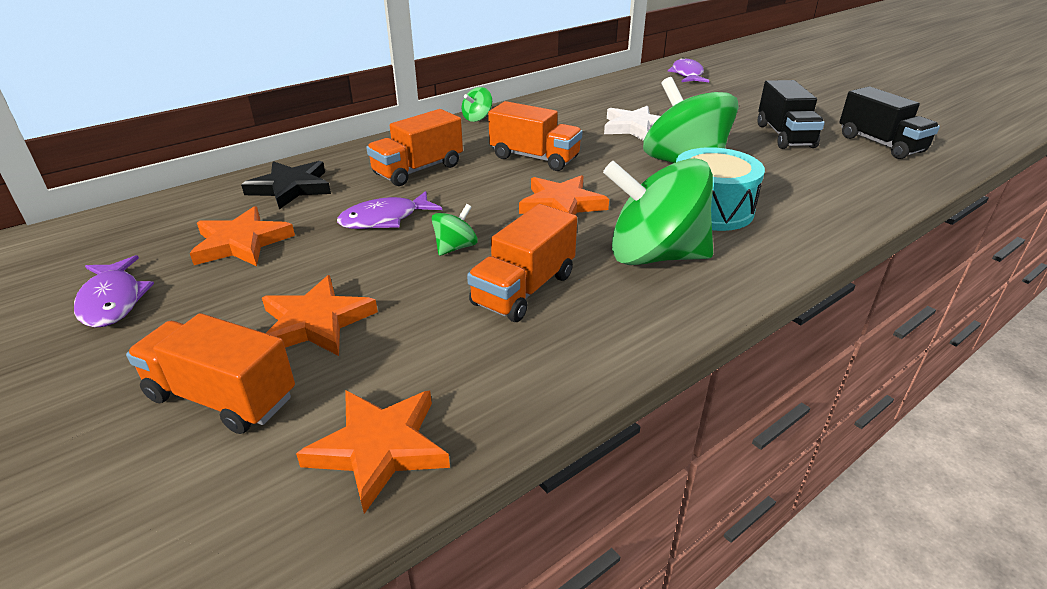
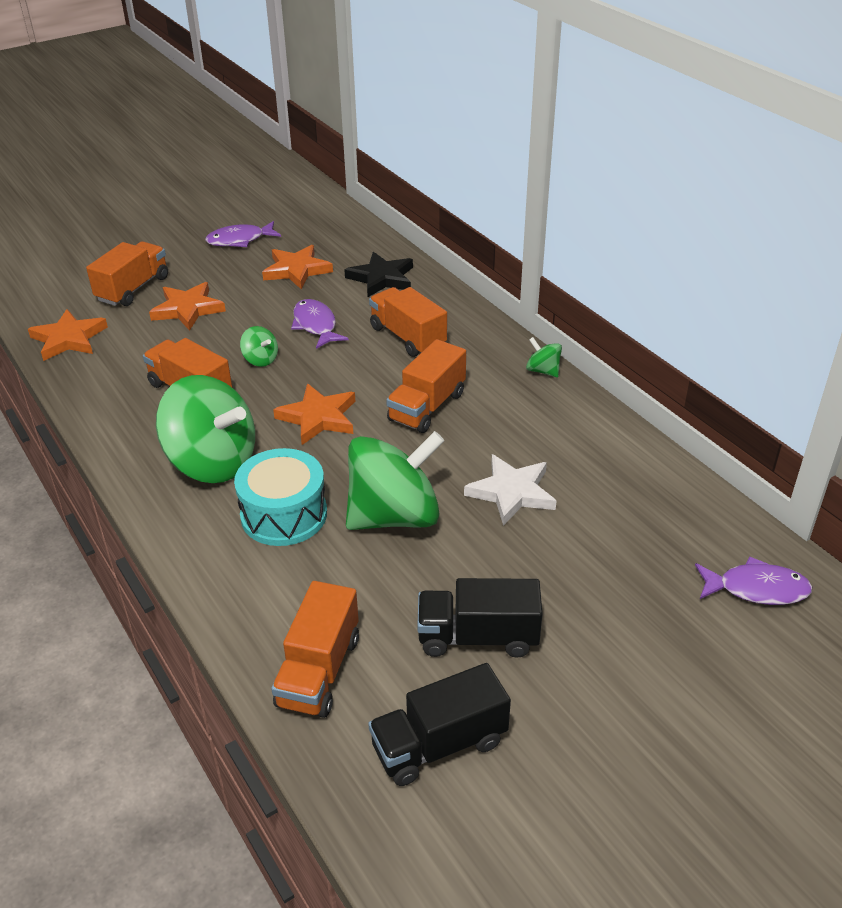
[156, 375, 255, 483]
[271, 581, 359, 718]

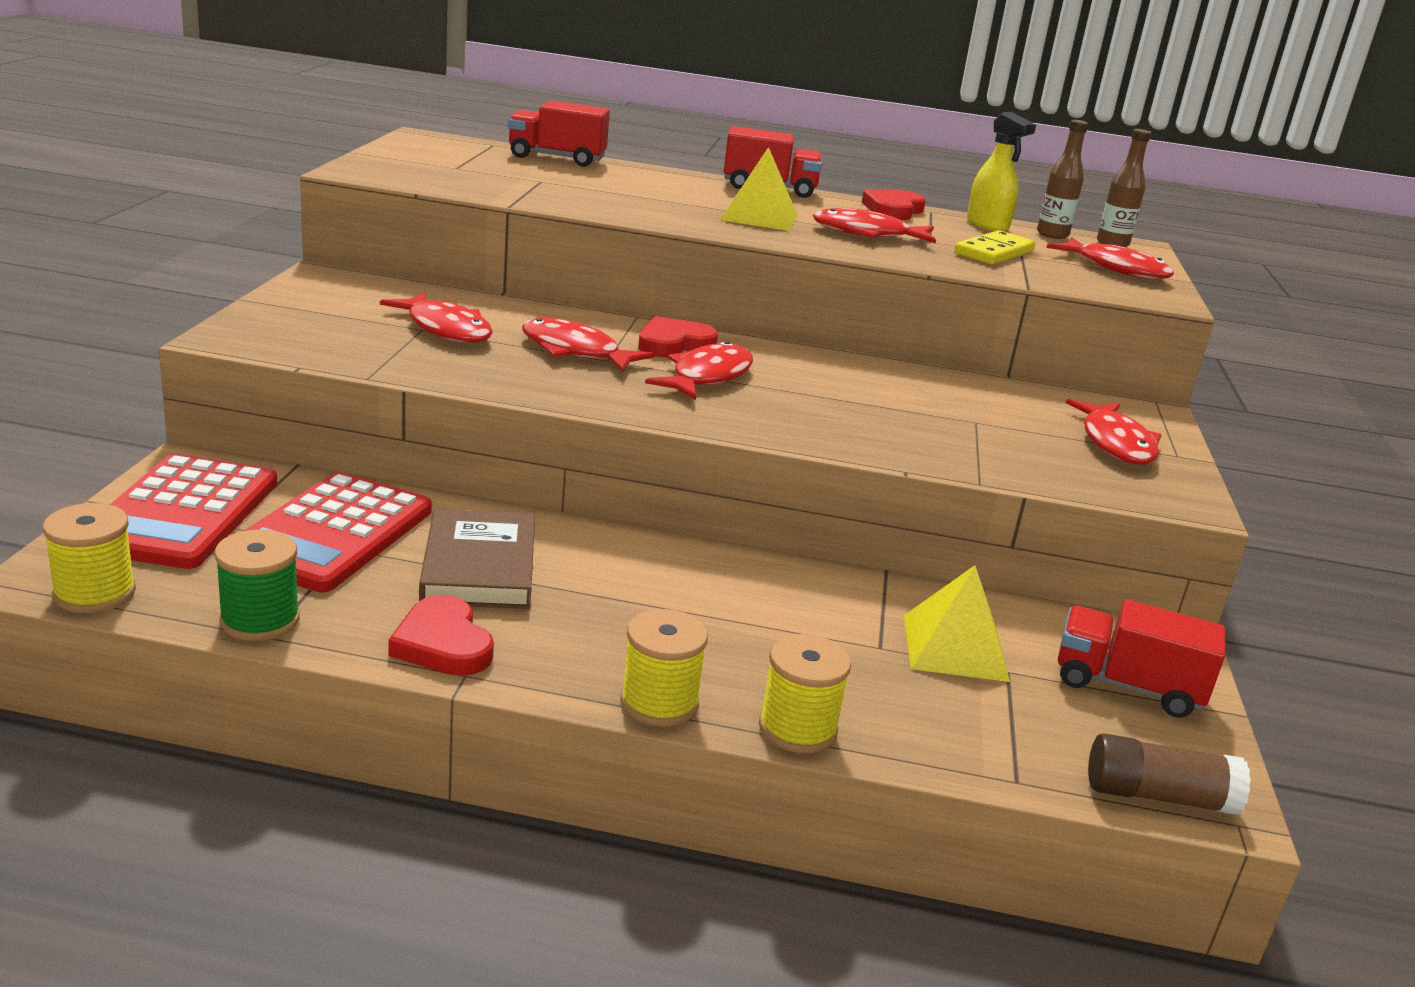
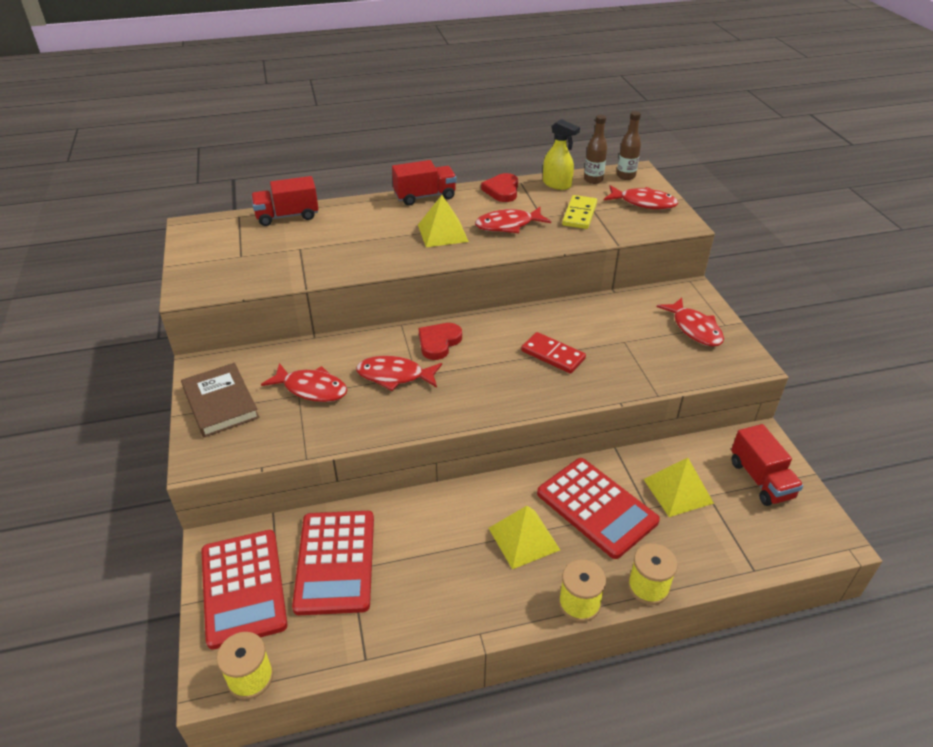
[181, 363, 259, 437]
[489, 506, 560, 569]
[521, 332, 586, 374]
[537, 458, 660, 559]
[731, 424, 803, 506]
[215, 529, 300, 641] (first image)
[388, 595, 494, 676] (first image)
[645, 341, 753, 400] (first image)
[1088, 733, 1251, 815] (first image)

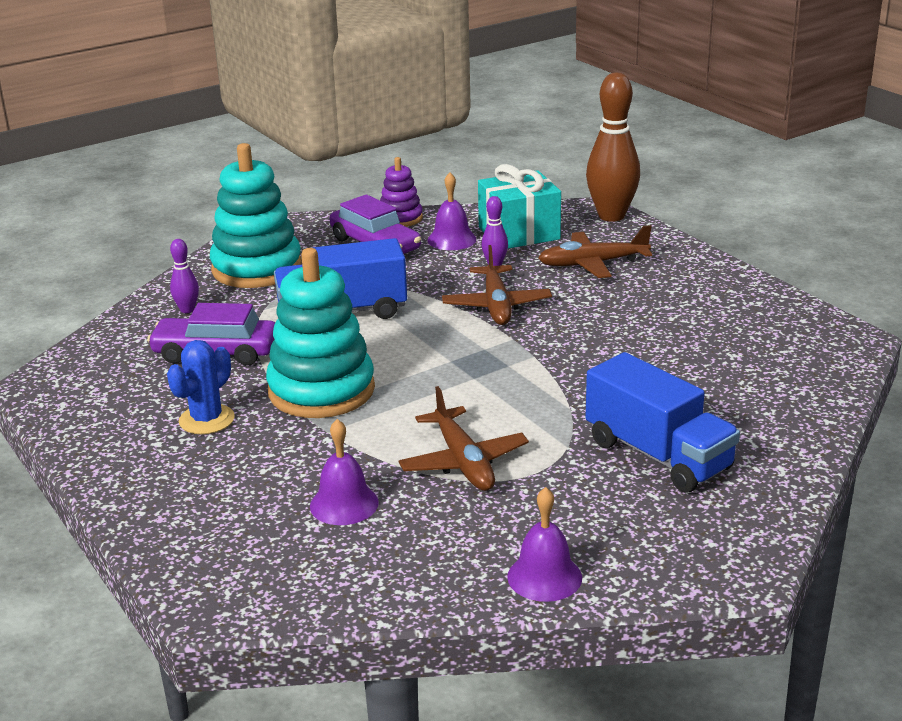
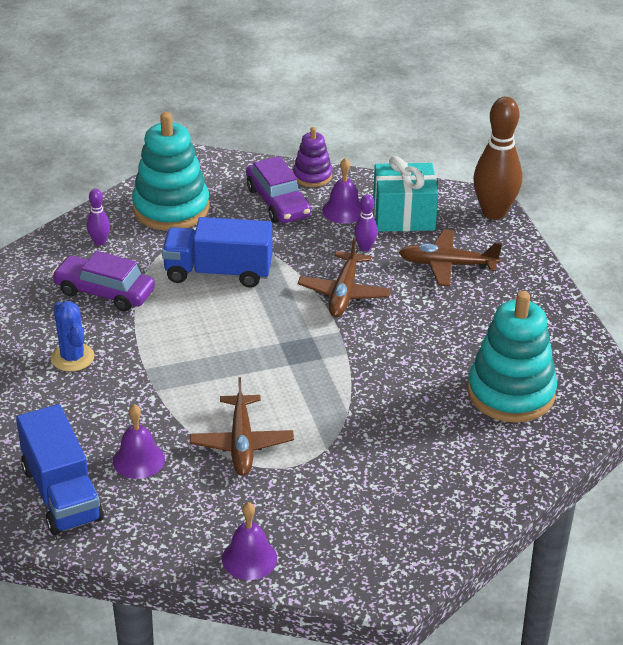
[16, 404, 104, 535]
[51, 301, 94, 372]
[467, 291, 557, 423]

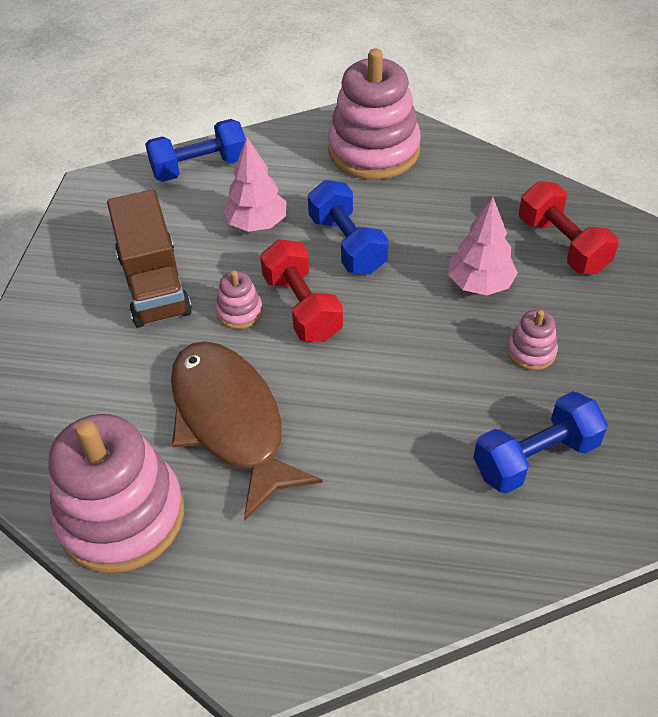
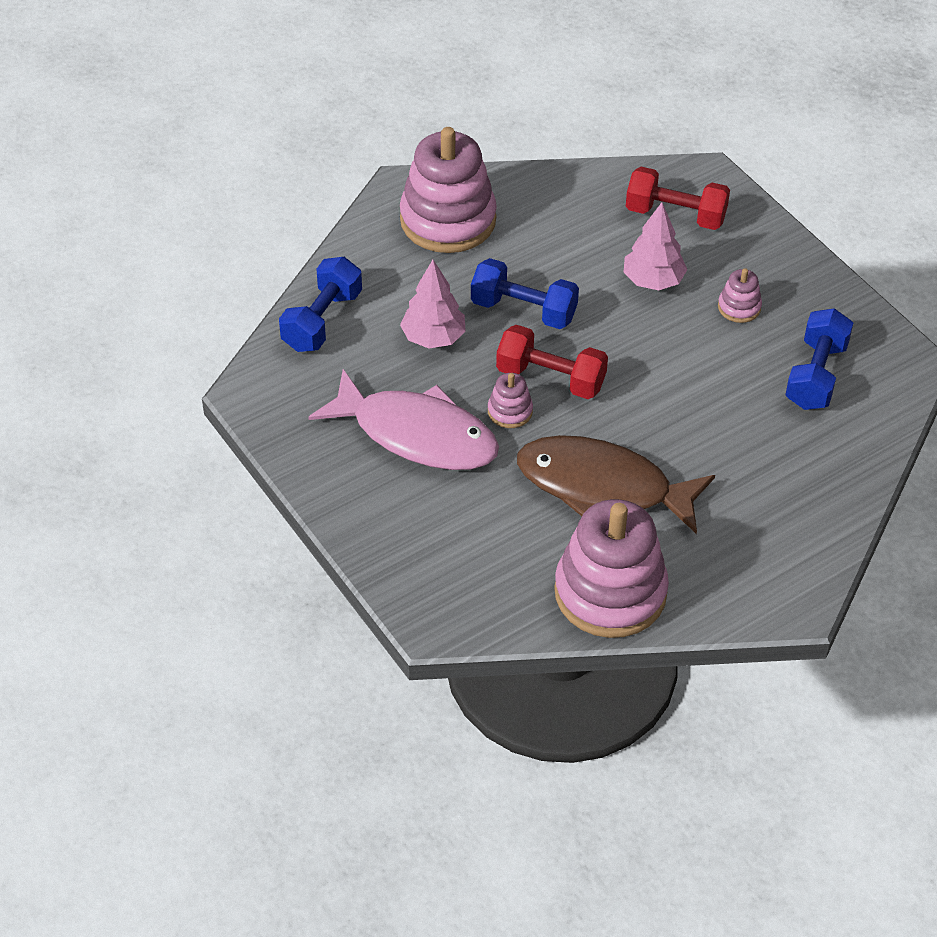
[308, 369, 499, 470]

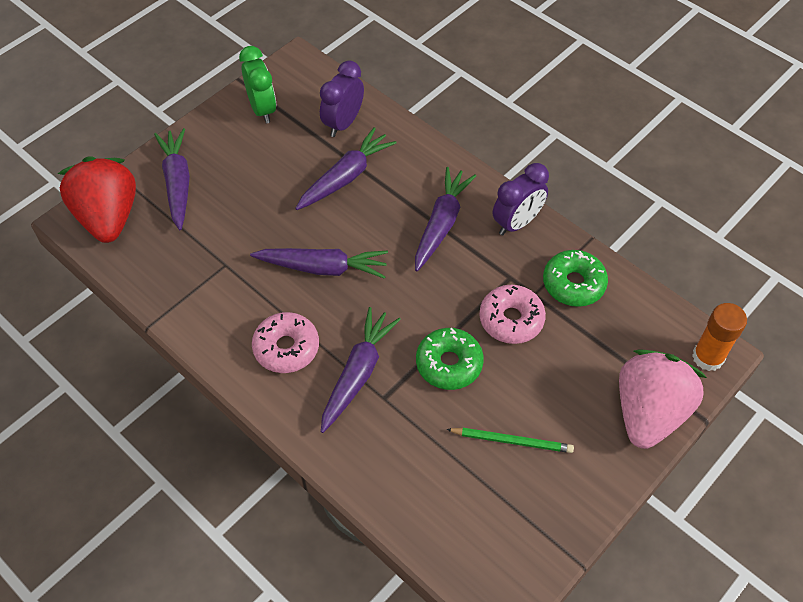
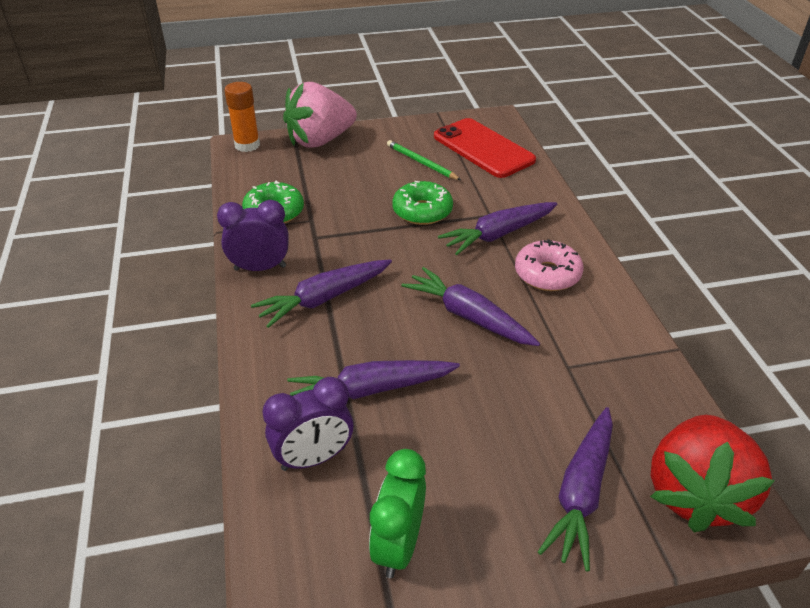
[434, 118, 536, 178]
[479, 285, 546, 344] (first image)

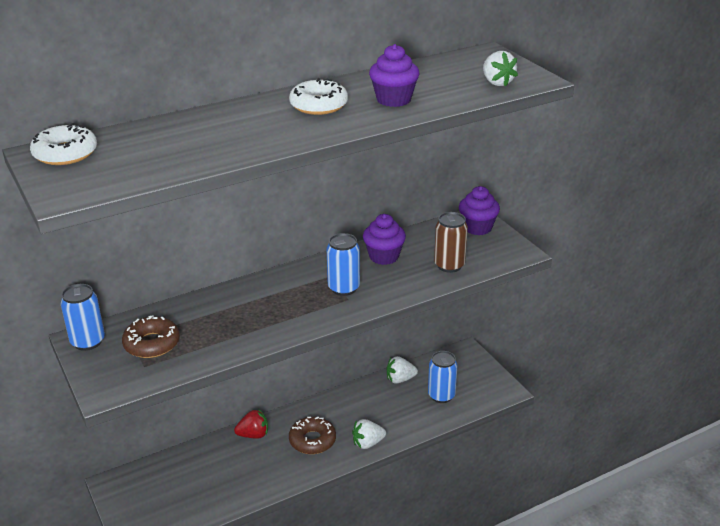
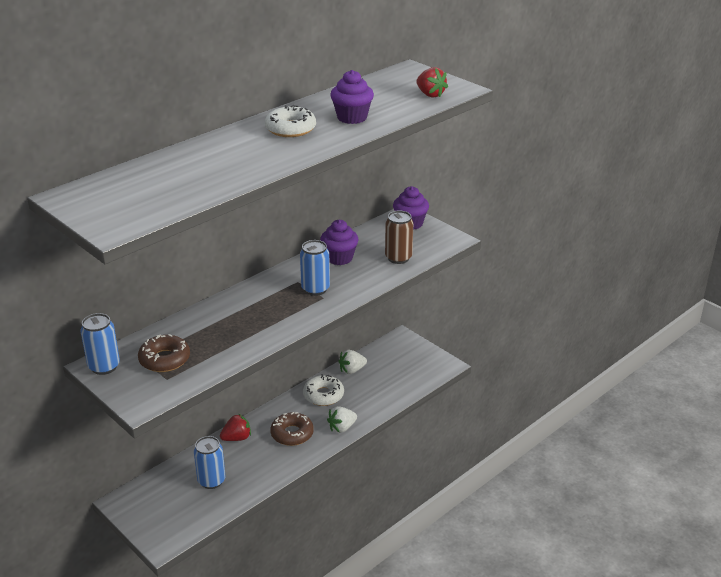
[194, 436, 226, 489]
[303, 374, 344, 406]
[416, 67, 448, 97]

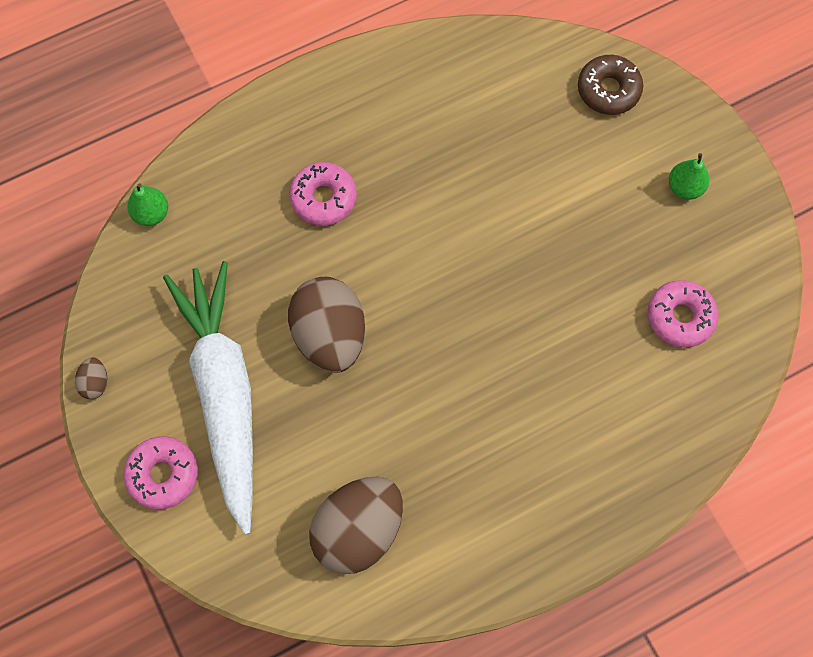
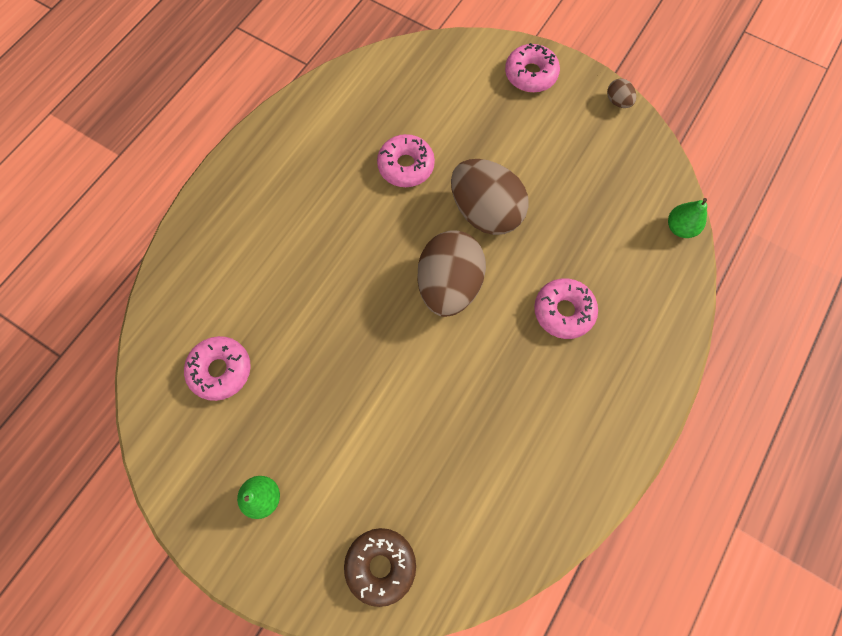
[377, 134, 435, 187]
[417, 230, 486, 317]
[163, 261, 253, 535] (first image)

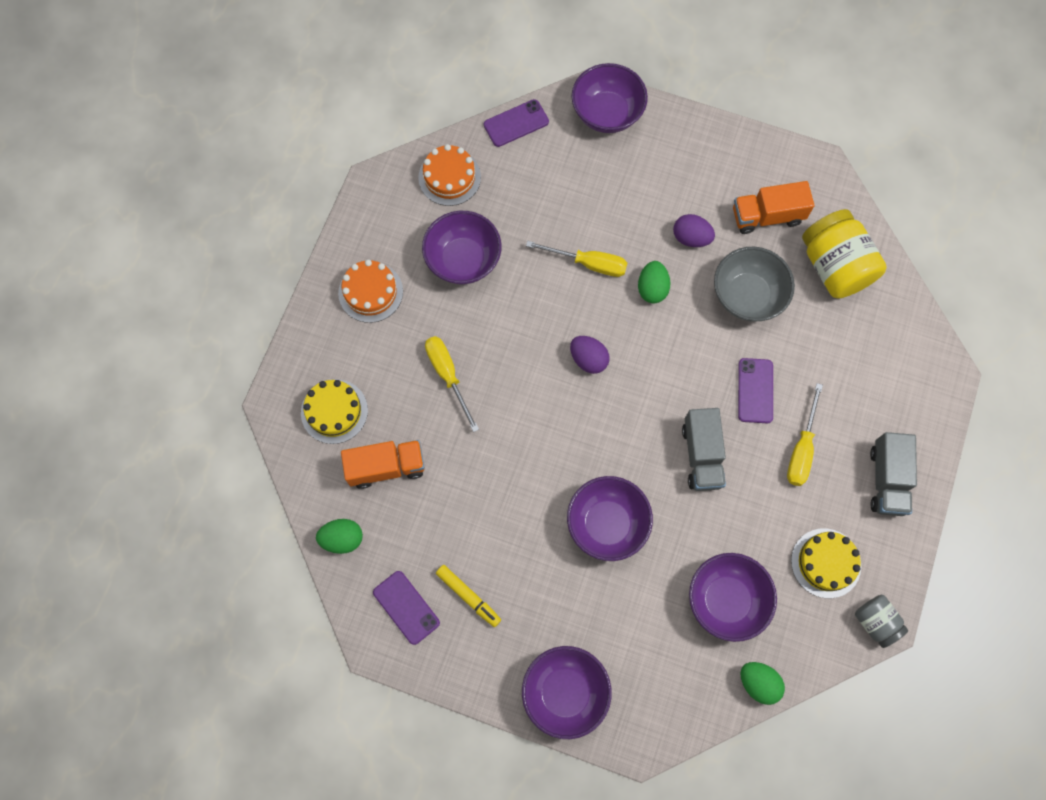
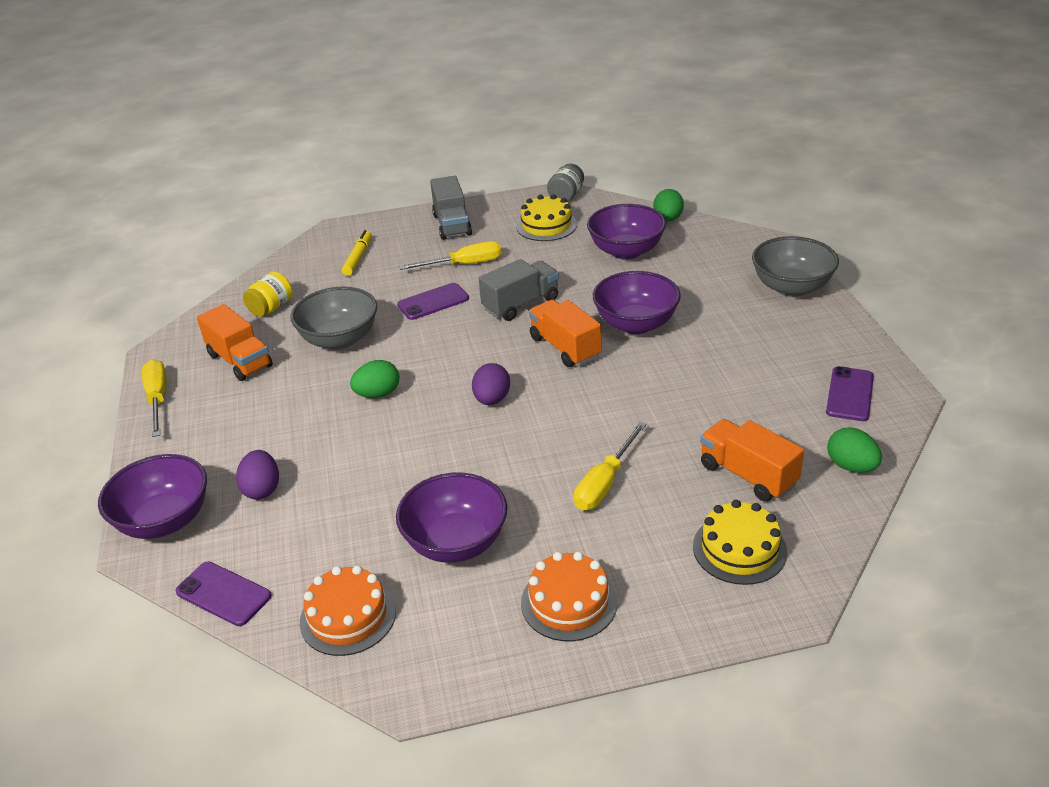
[142, 359, 167, 437]
[236, 450, 279, 500]
[243, 271, 293, 317]
[342, 230, 372, 276]
[430, 176, 472, 240]
[529, 299, 602, 367]
[752, 236, 839, 297]

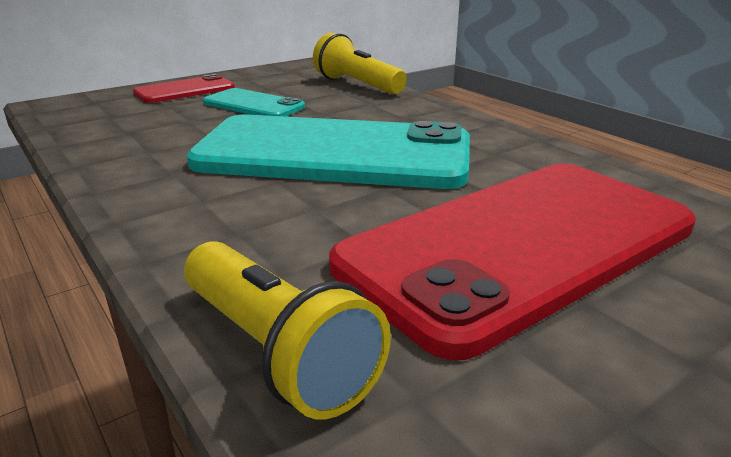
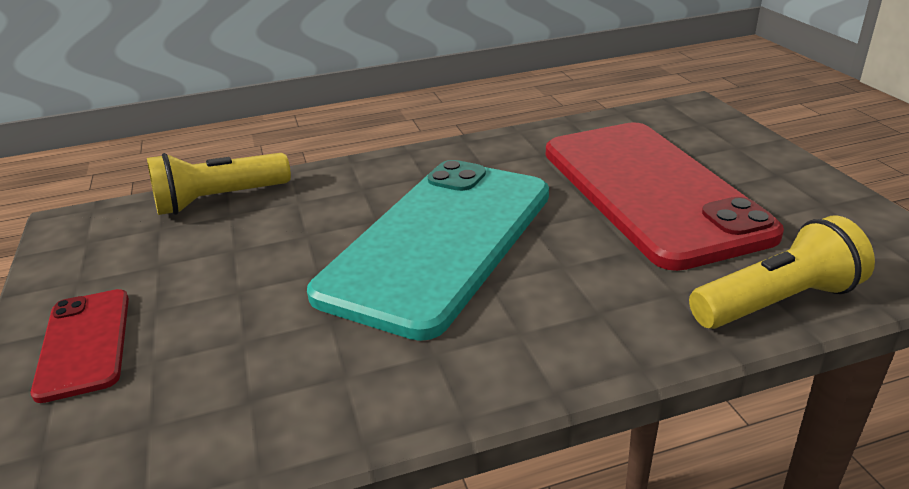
[203, 88, 305, 116] (first image)

